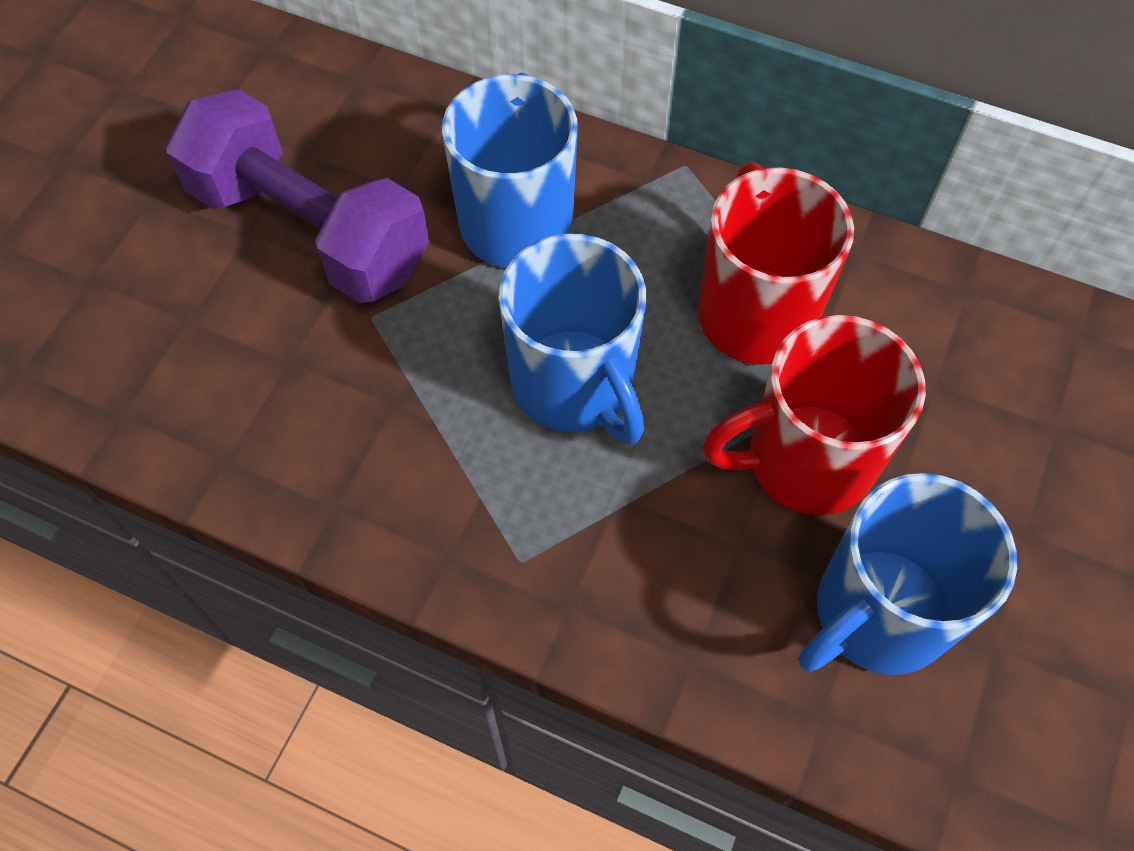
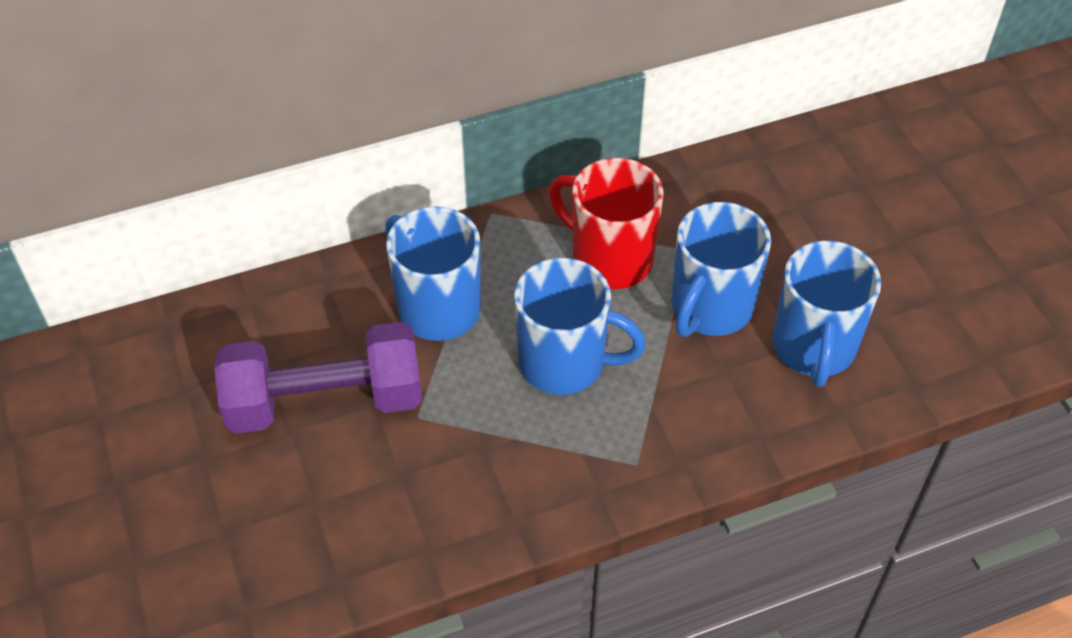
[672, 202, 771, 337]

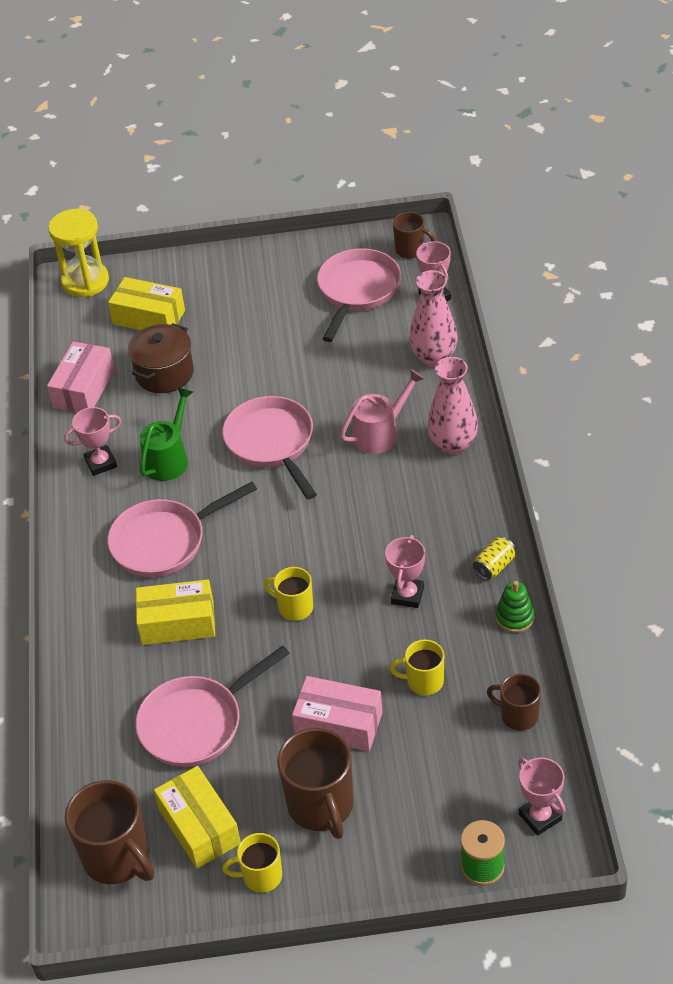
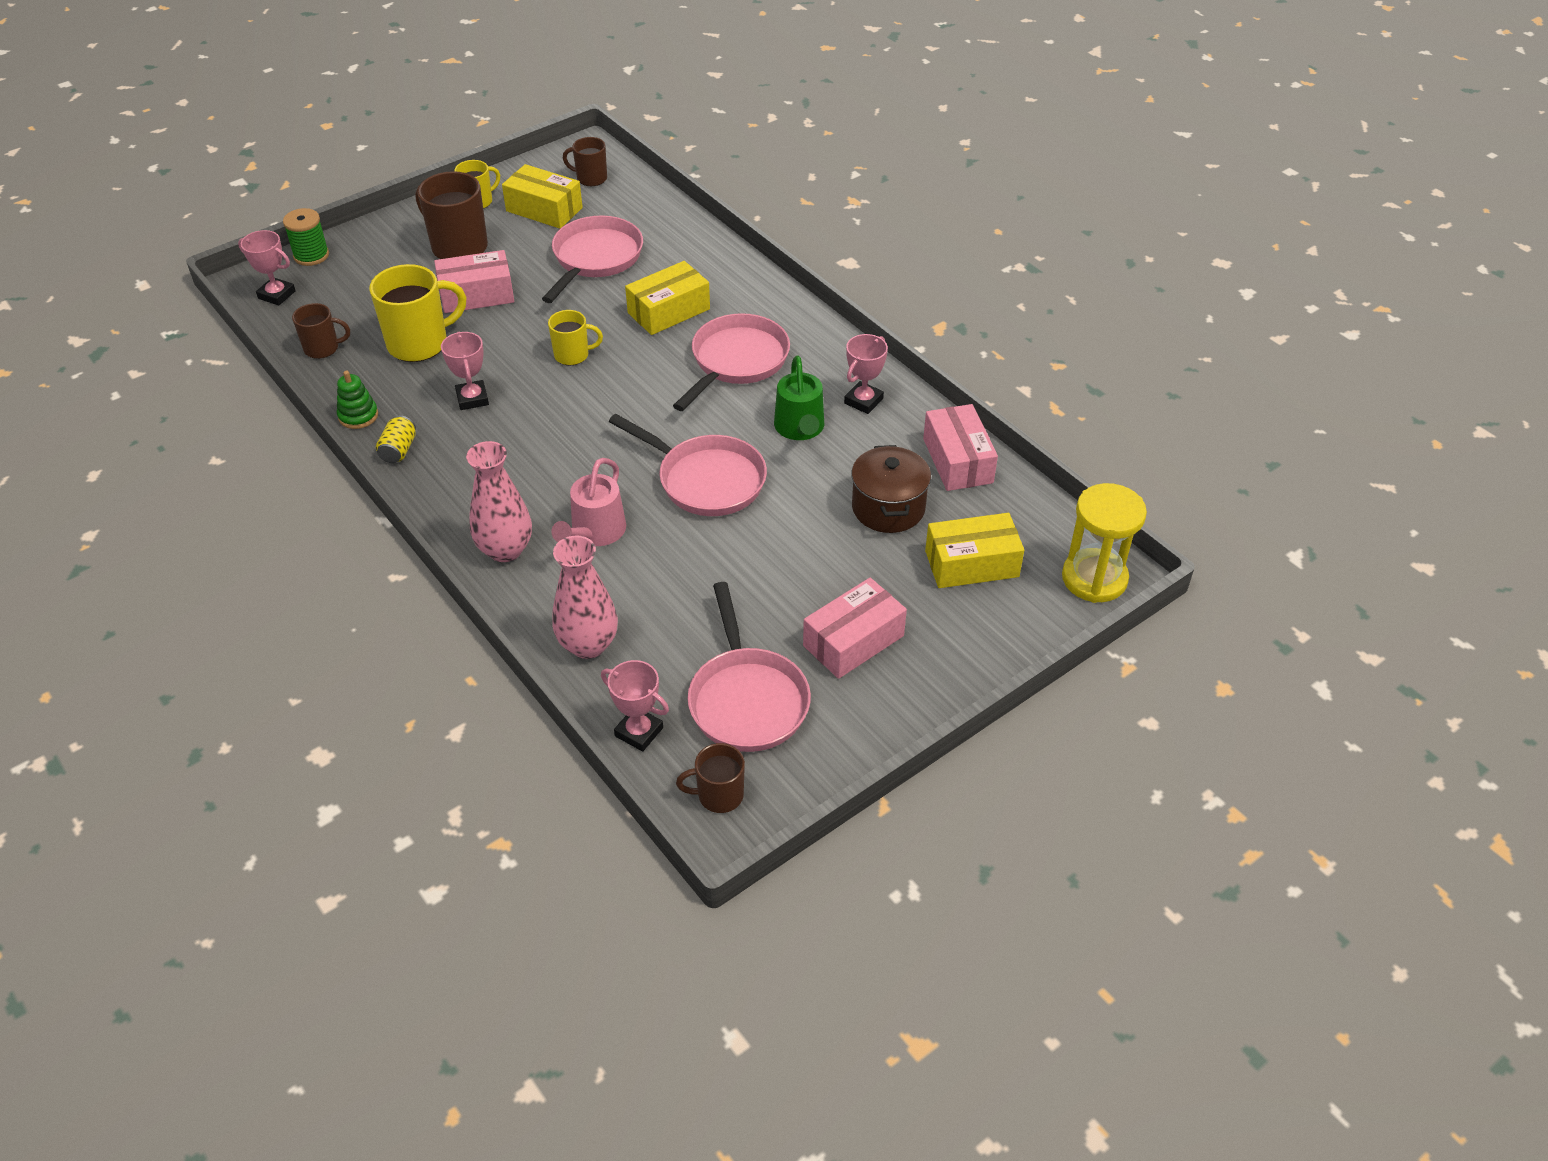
[369, 264, 466, 362]
[563, 137, 607, 186]
[803, 578, 907, 679]

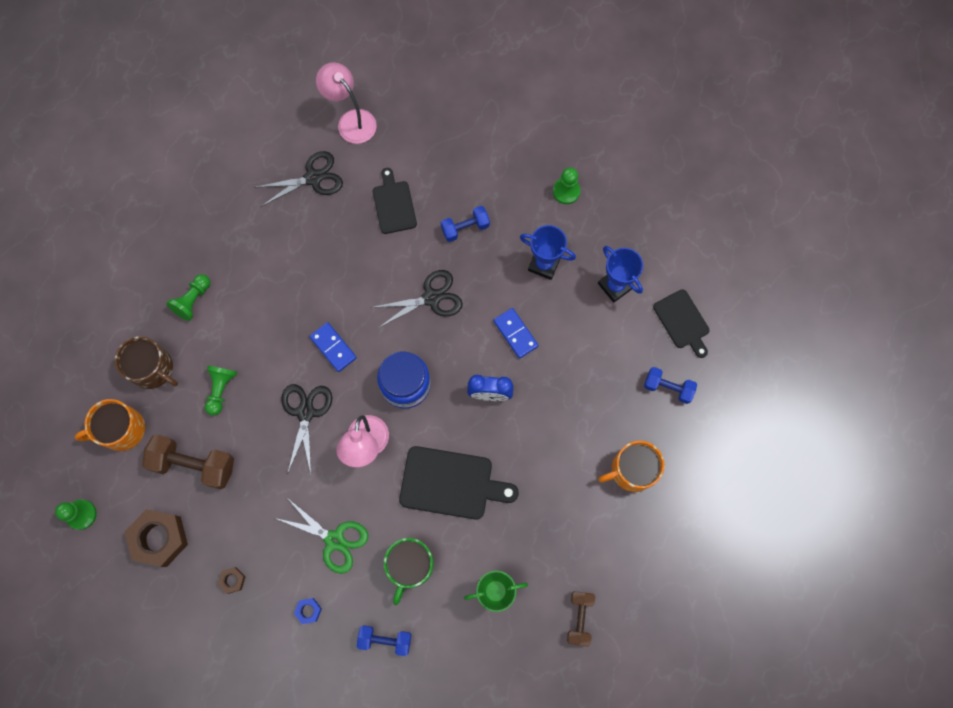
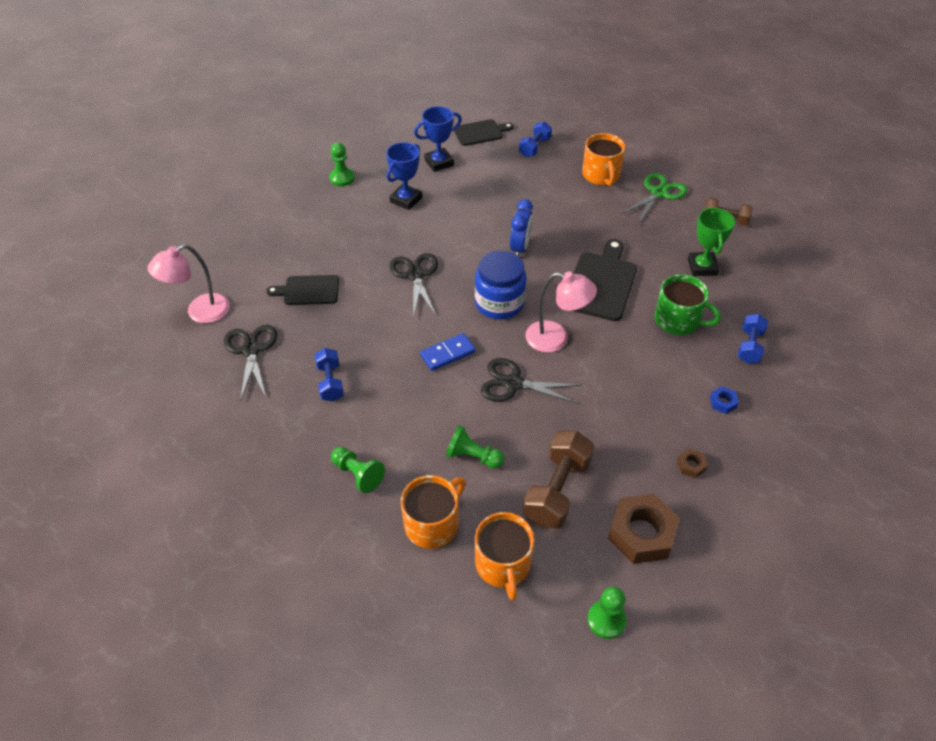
[315, 348, 344, 401]
[401, 475, 466, 549]
[622, 173, 687, 224]
[493, 308, 539, 358] (first image)

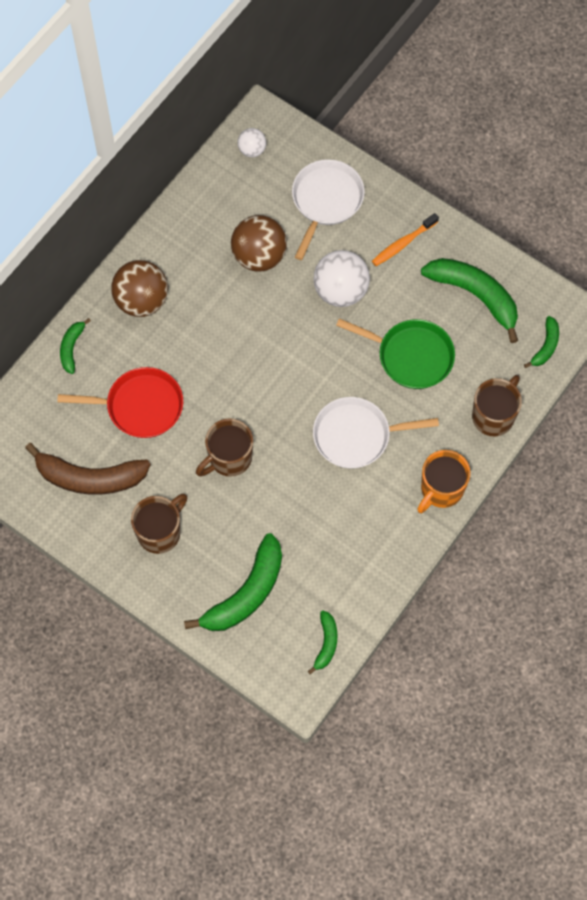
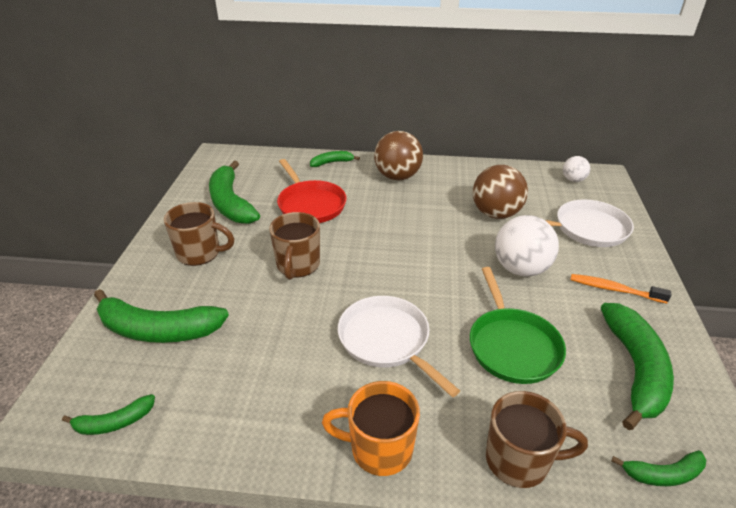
[209, 161, 260, 224]
[269, 212, 320, 280]

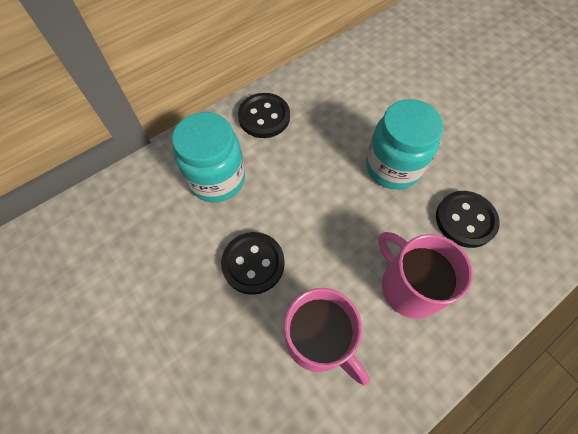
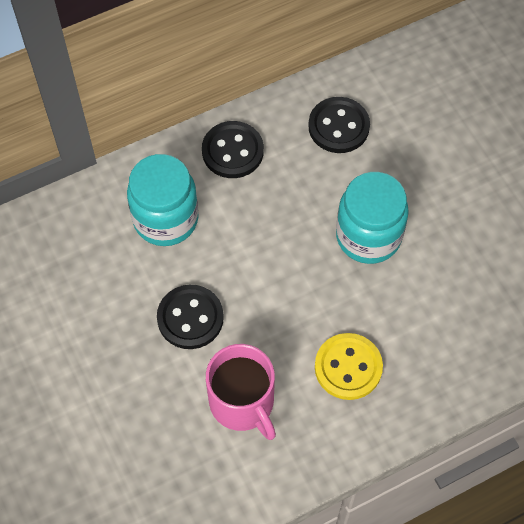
[309, 97, 370, 153]
[315, 333, 383, 400]

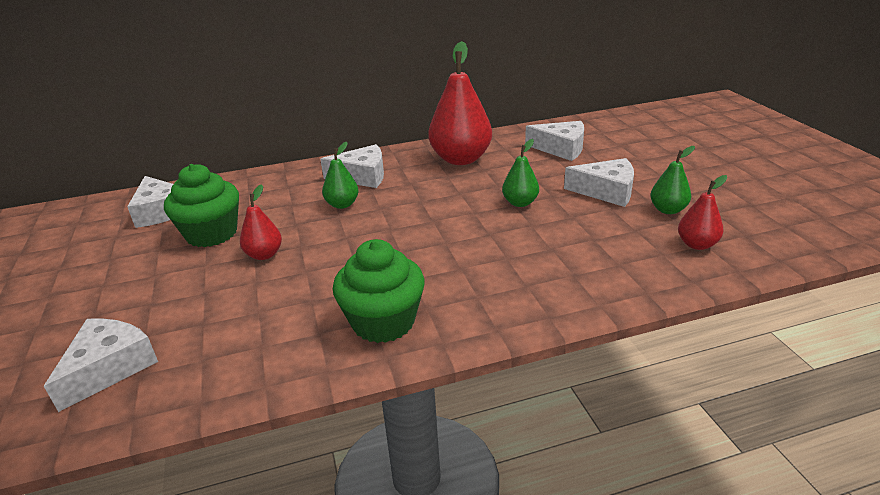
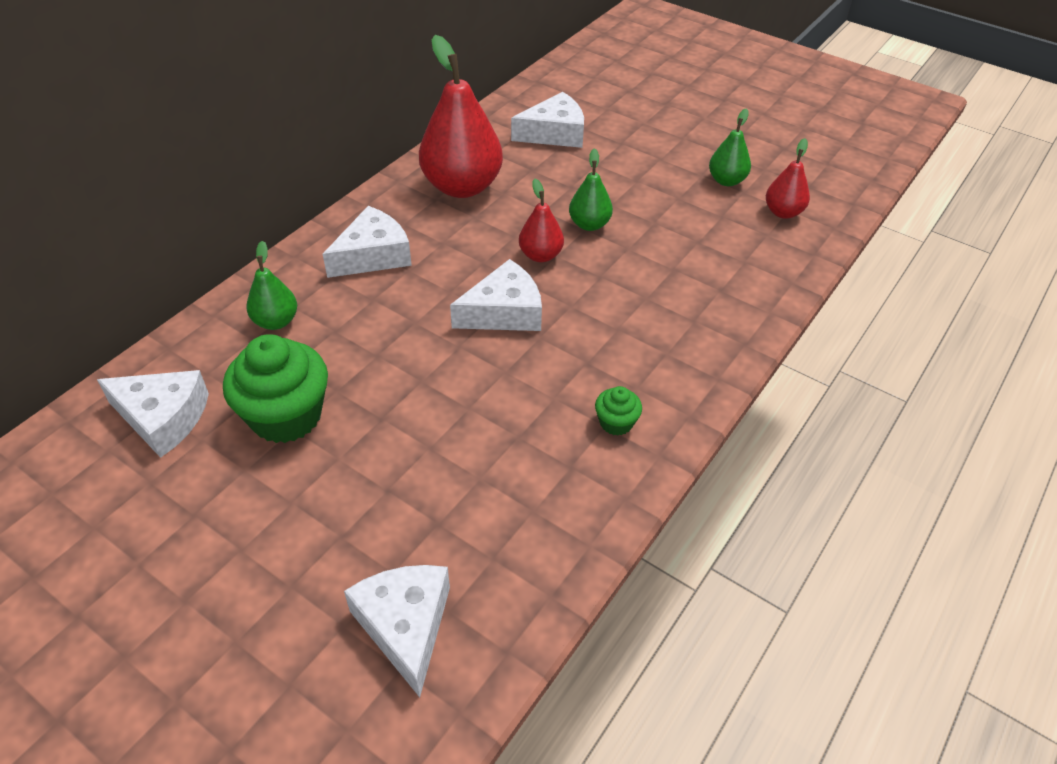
[246, 241, 297, 330]
[450, 259, 542, 331]
[519, 179, 564, 262]
[595, 386, 642, 436]

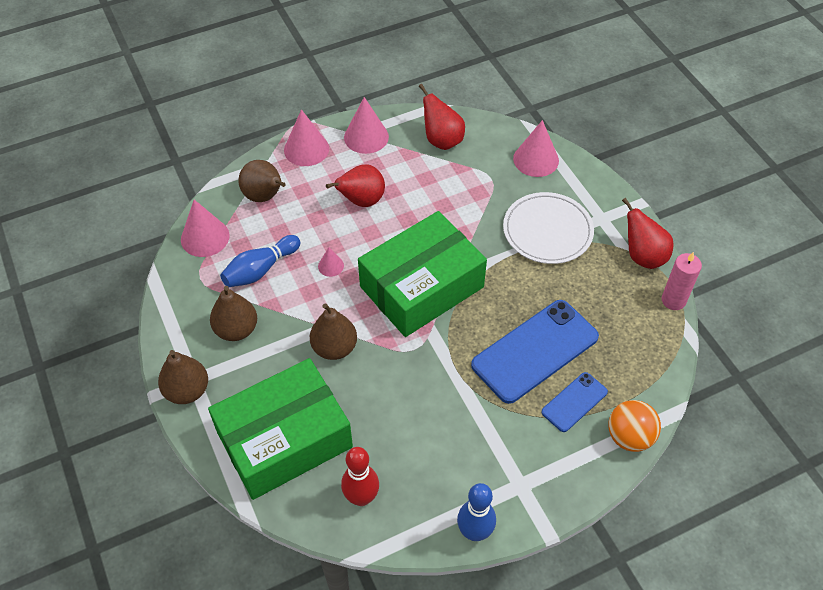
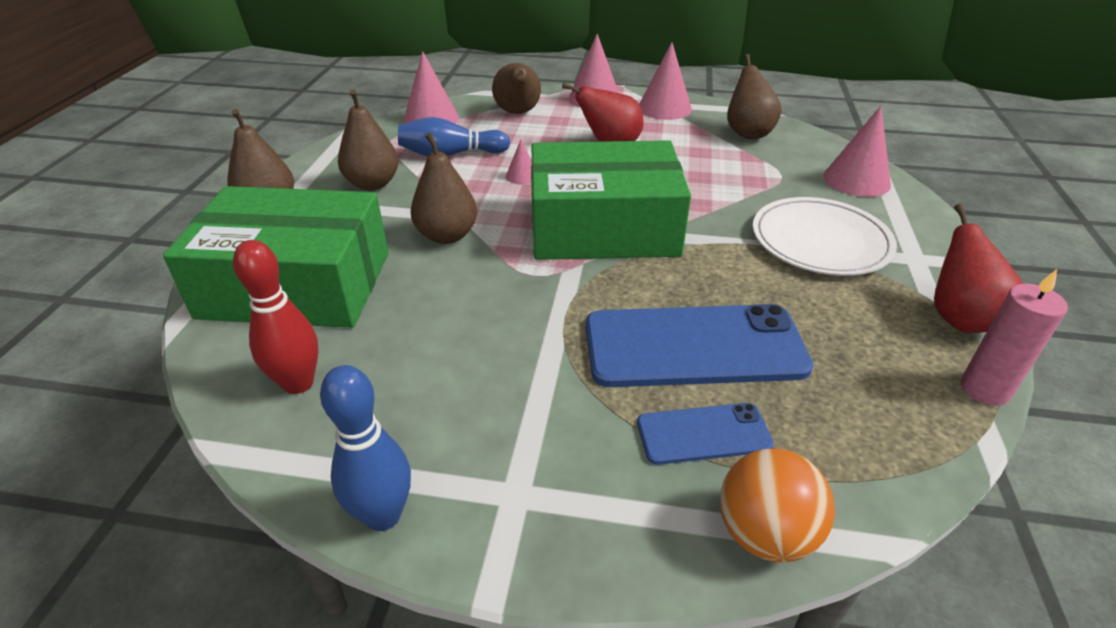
[727, 54, 782, 139]

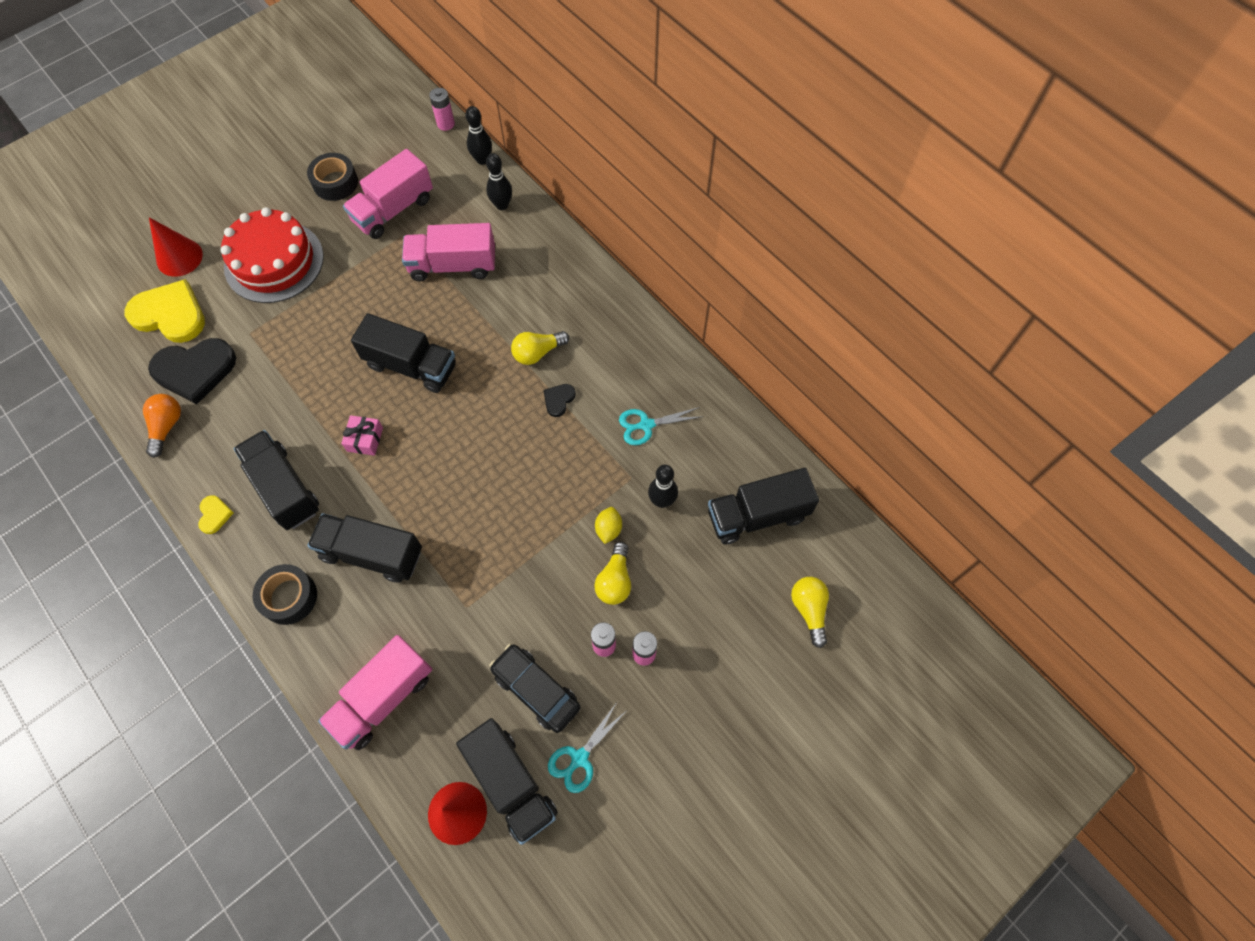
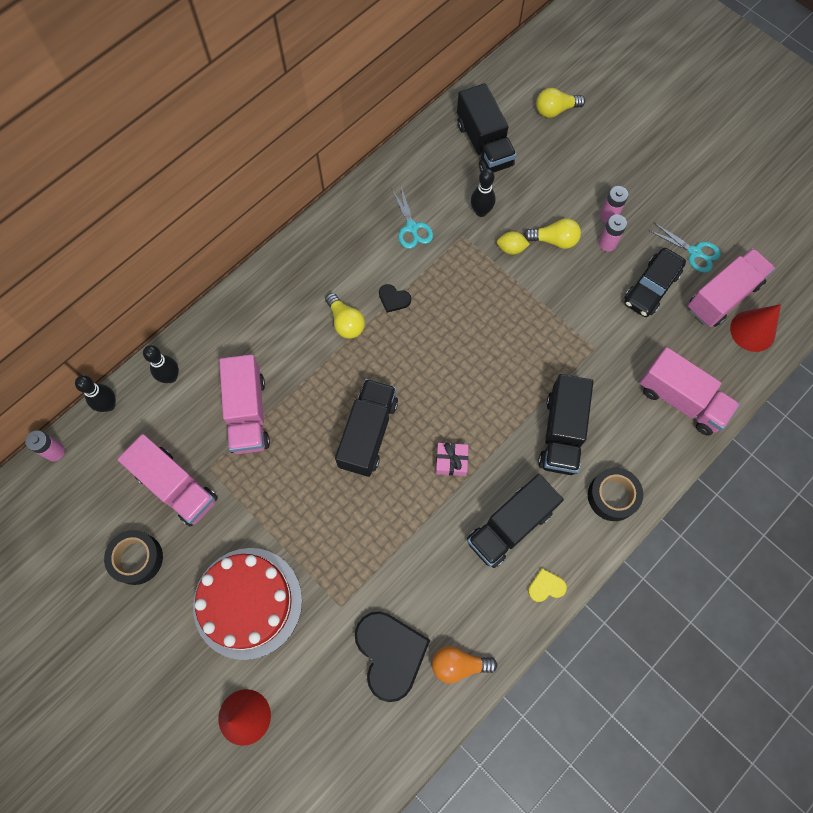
[688, 248, 776, 327]
[125, 279, 205, 343] (first image)

